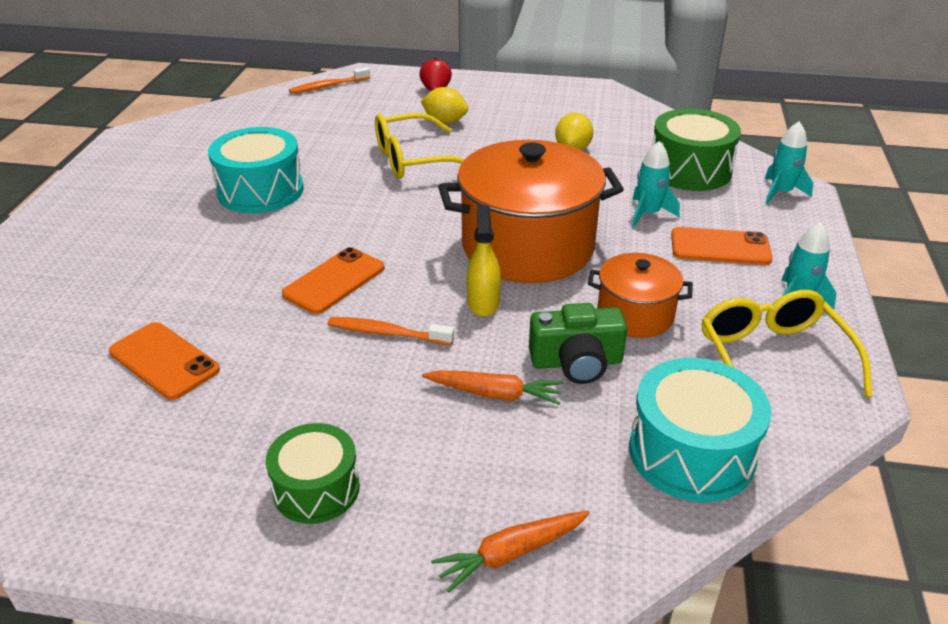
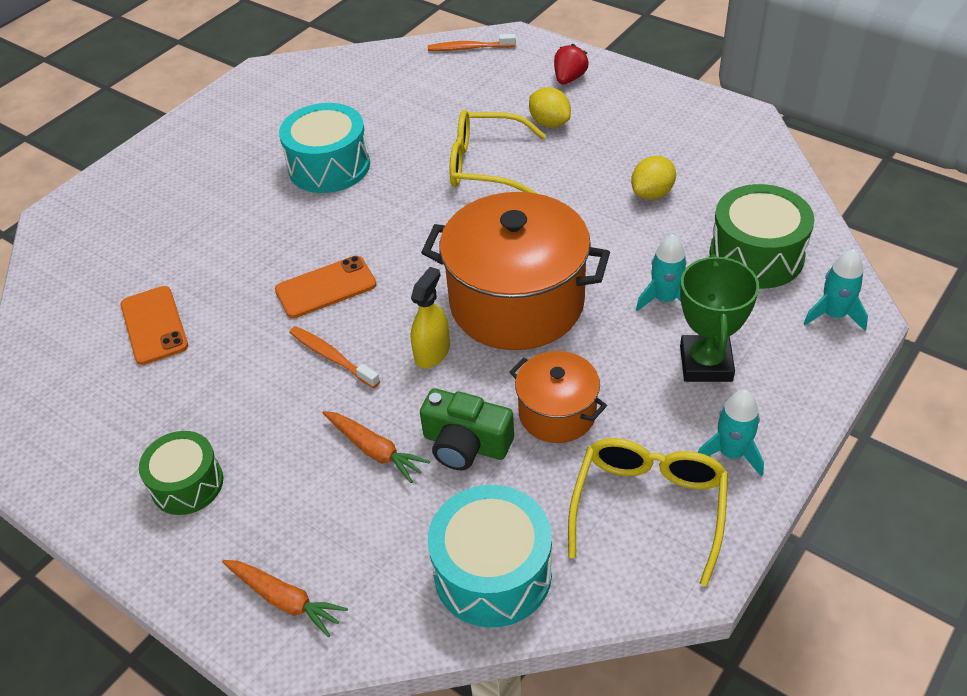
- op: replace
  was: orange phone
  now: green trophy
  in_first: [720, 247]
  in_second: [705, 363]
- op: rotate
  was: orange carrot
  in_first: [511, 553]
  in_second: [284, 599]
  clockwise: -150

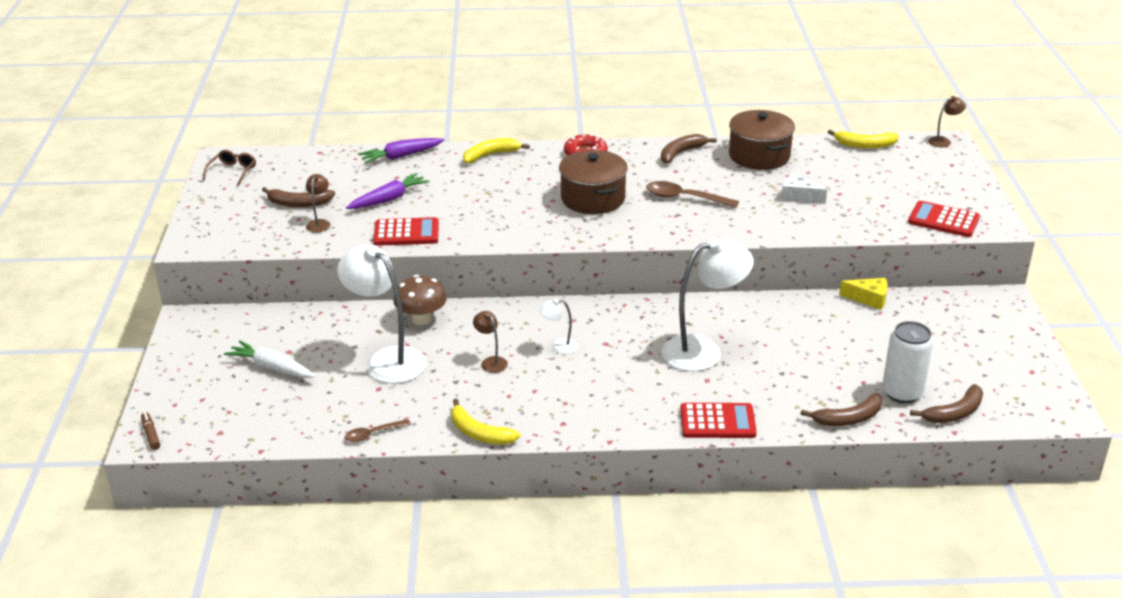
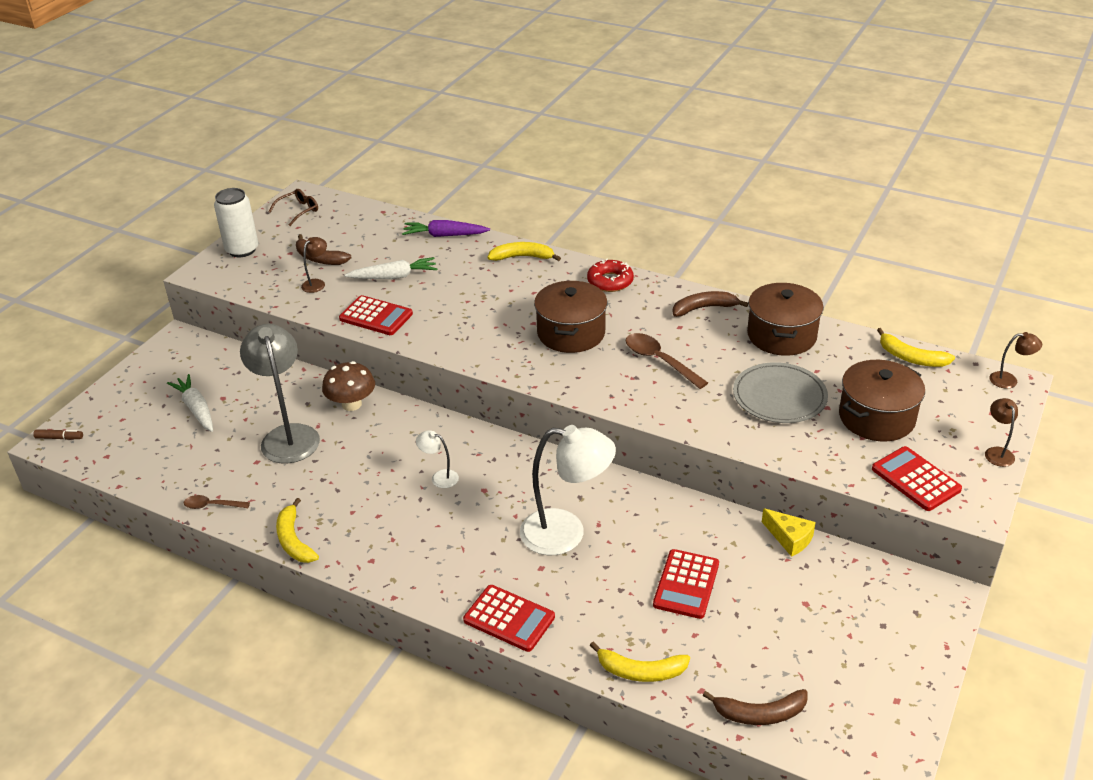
- op: insert
  now: red calculator
  in_second: [686, 584]
- op: insert
  now: brown pot
  in_second: [876, 417]
- op: move
  was: brown lamp
  in_first: [491, 361]
  in_second: [997, 452]
- op: move
  was: white can
  in_first: [902, 393]
  in_second: [242, 250]
- op: replace
  was: white cheese
  now: grey plate
  in_first: [798, 196]
  in_second: [779, 396]
- op: recolor
  was: white lamp
  now: grey lamp
  in_first: [387, 360]
  in_second: [288, 435]
- op: recolor
  was: purple carrot
  now: white carrot
  in_first: [389, 199]
  in_second: [394, 277]
- op: recolor
  was: brown banana
  now: yellow banana
  in_first: [848, 418]
  in_second: [640, 671]
- op: rotate
  was: brown marker
  in_first: [151, 434]
  in_second: [59, 438]
  clockwise: 90

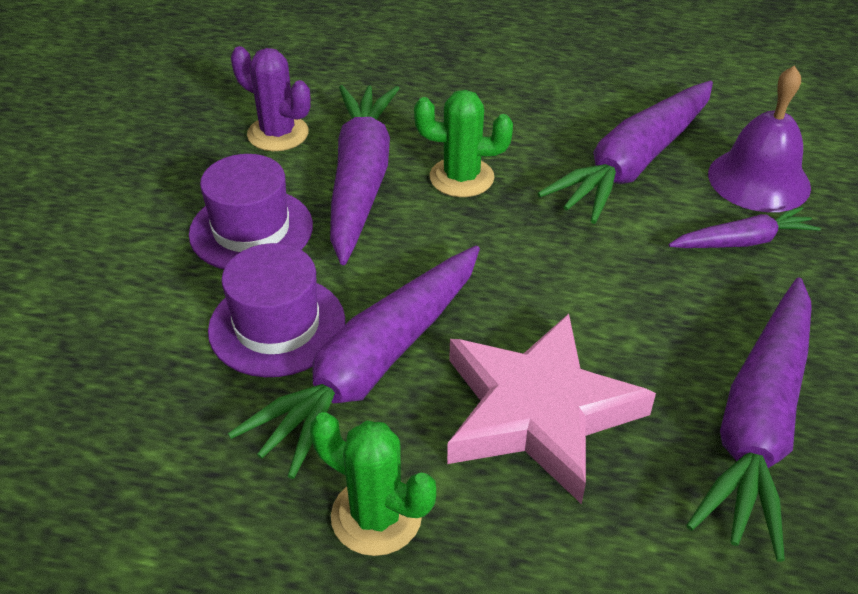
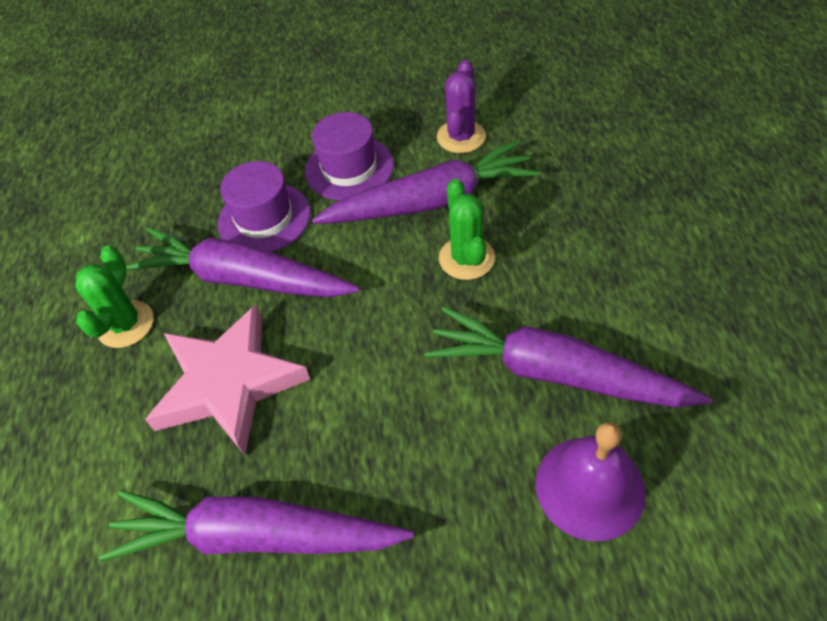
- op: delete
  was: purple carrot
  in_first: [742, 241]

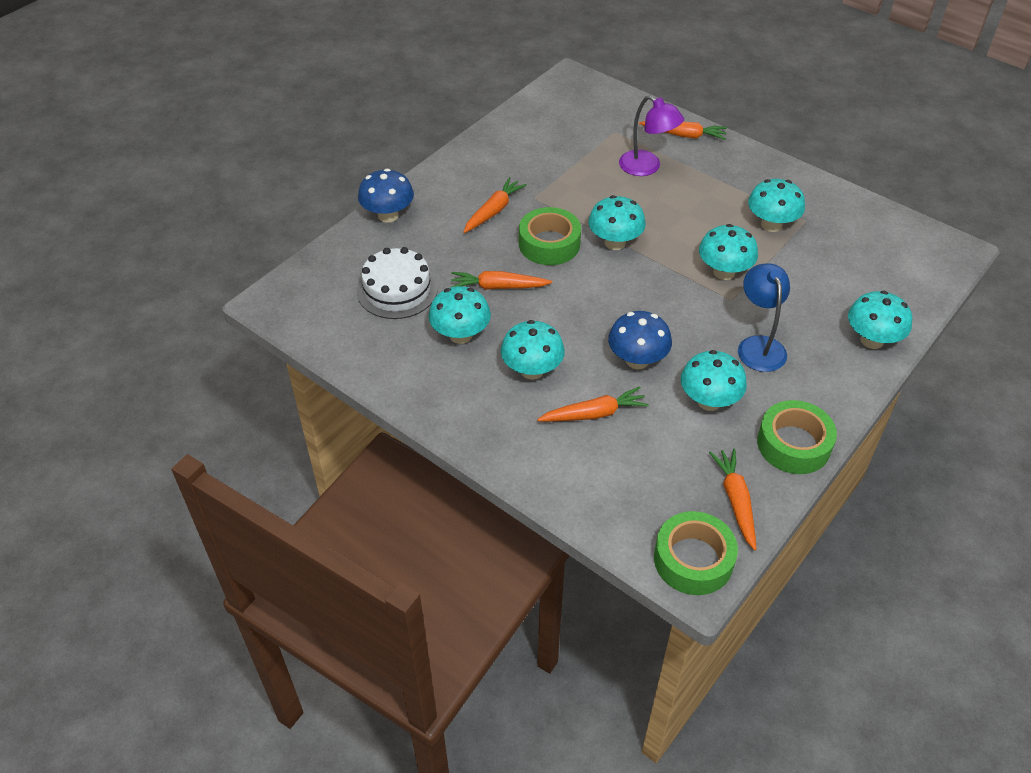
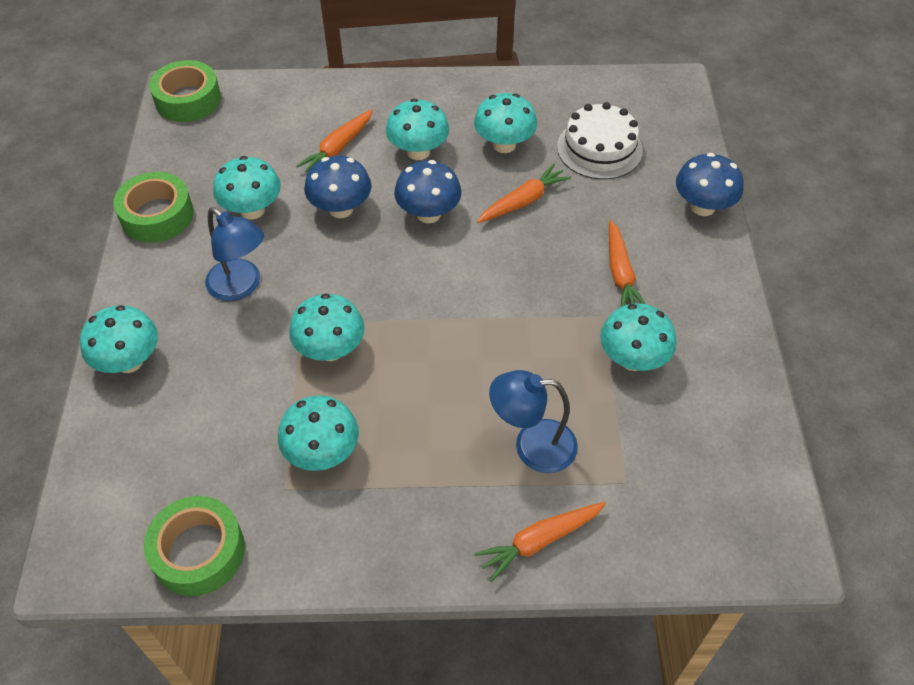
- op: delete
  was: orange carrot
  in_first: [736, 501]
- op: insert
  now: blue mushroom
  in_second: [428, 214]
- op: move
  was: green tape
  in_first: [549, 244]
  in_second: [198, 551]
- op: move
  was: turquoise mushroom
  in_first: [615, 242]
  in_second: [632, 359]
- op: recolor
  was: purple lamp
  now: blue lamp
  in_first: [647, 167]
  in_second: [532, 446]

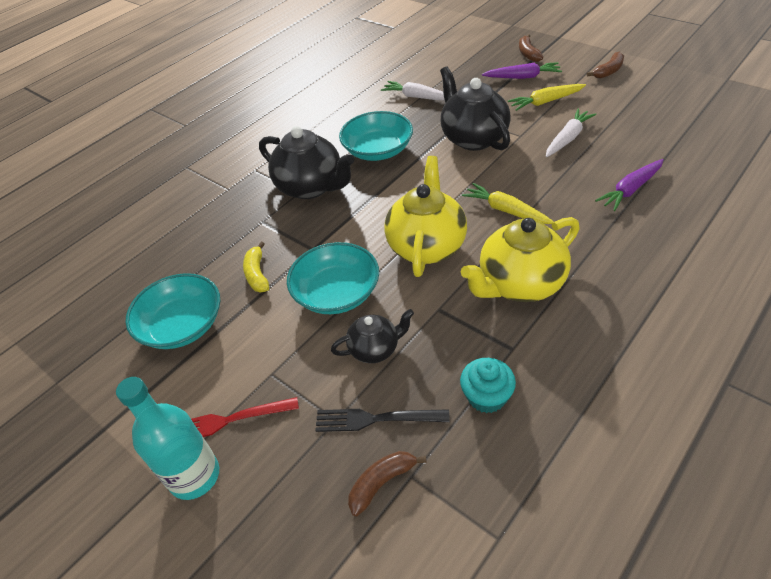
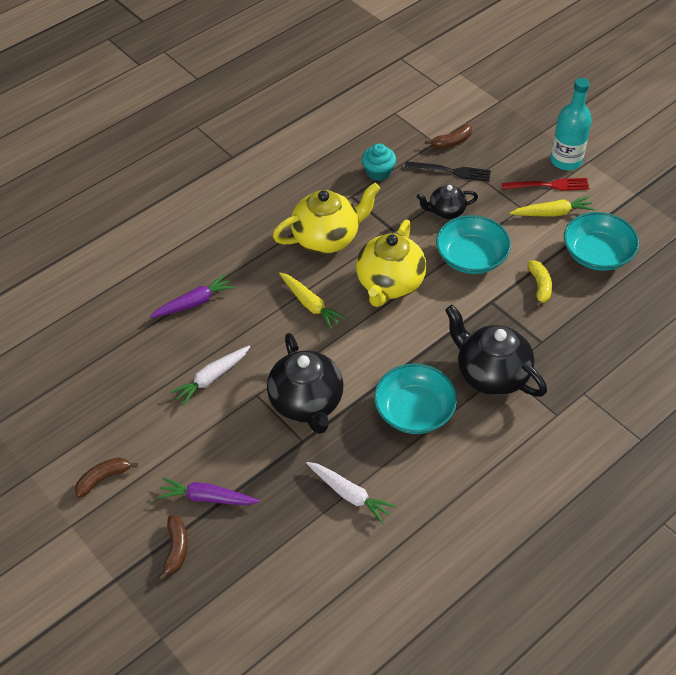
- op: move
  was: yellow carrot
  in_first: [545, 102]
  in_second: [552, 213]

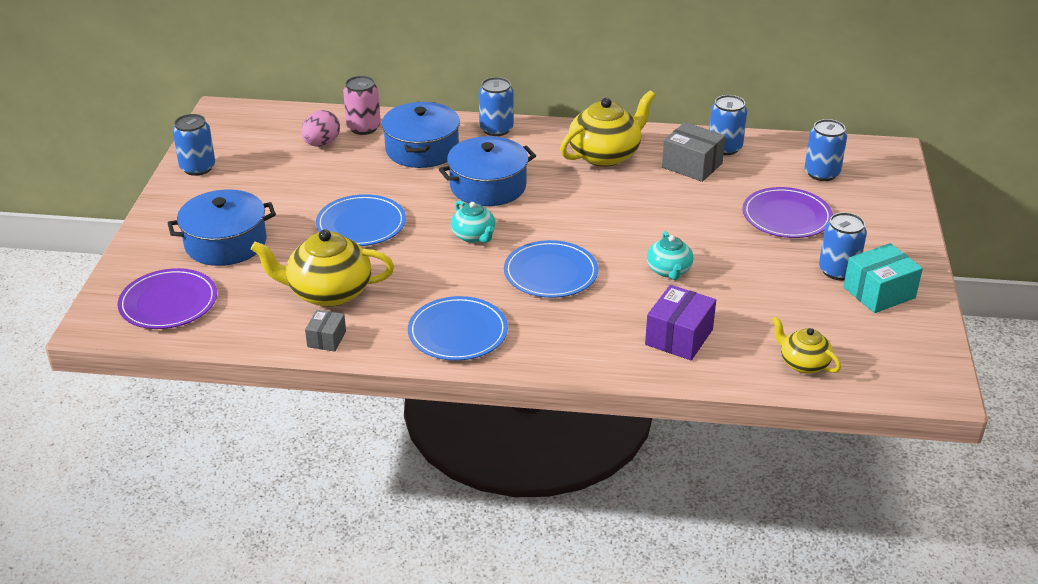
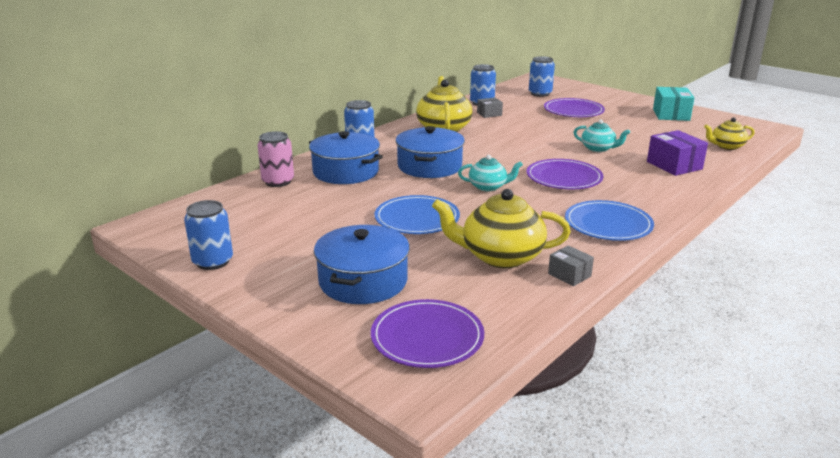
- op: delete
  was: pink egg
  in_first: [321, 144]
- op: delete
  was: blue can
  in_first: [838, 271]
- op: recolor
  was: blue plate
  now: purple plate
  in_first: [550, 273]
  in_second: [564, 177]
- op: rotate
  was: yellow teapot
  in_first: [328, 292]
  in_second: [500, 256]
  clockwise: 60
- op: resize
  was: grey box
  in_first: [692, 165]
  in_second: [489, 114]
  ratio: 0.59

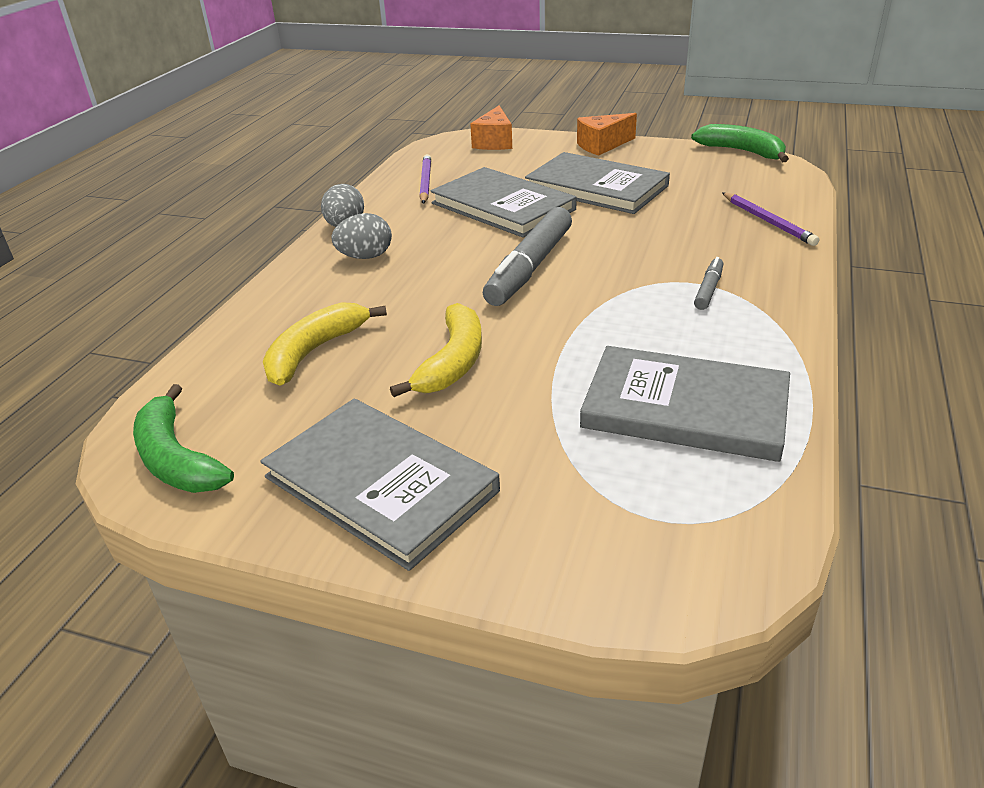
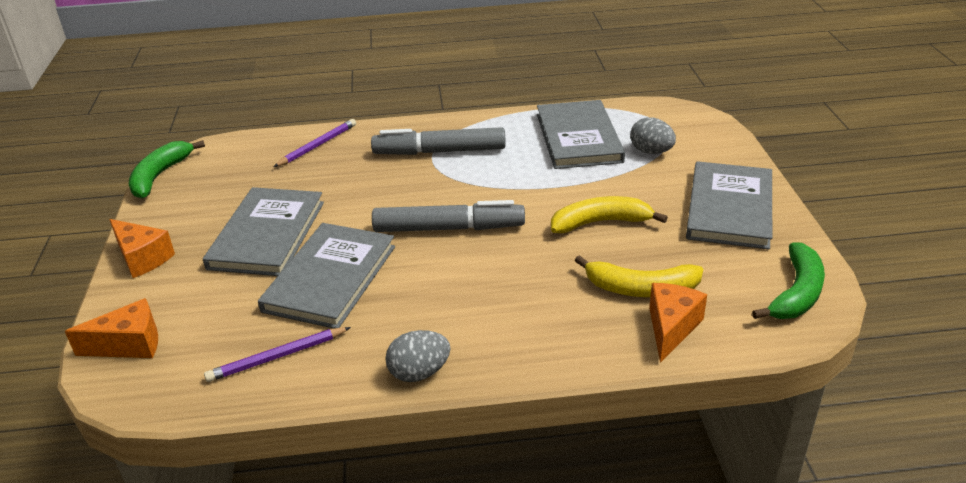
- op: insert
  now: orange cheese
  in_second: [671, 328]
- op: move
  was: grey egg
  in_first: [365, 257]
  in_second: [651, 151]
- op: resize
  was: grey marker
  in_first: [708, 289]
  in_second: [439, 151]
  ratio: 2.12

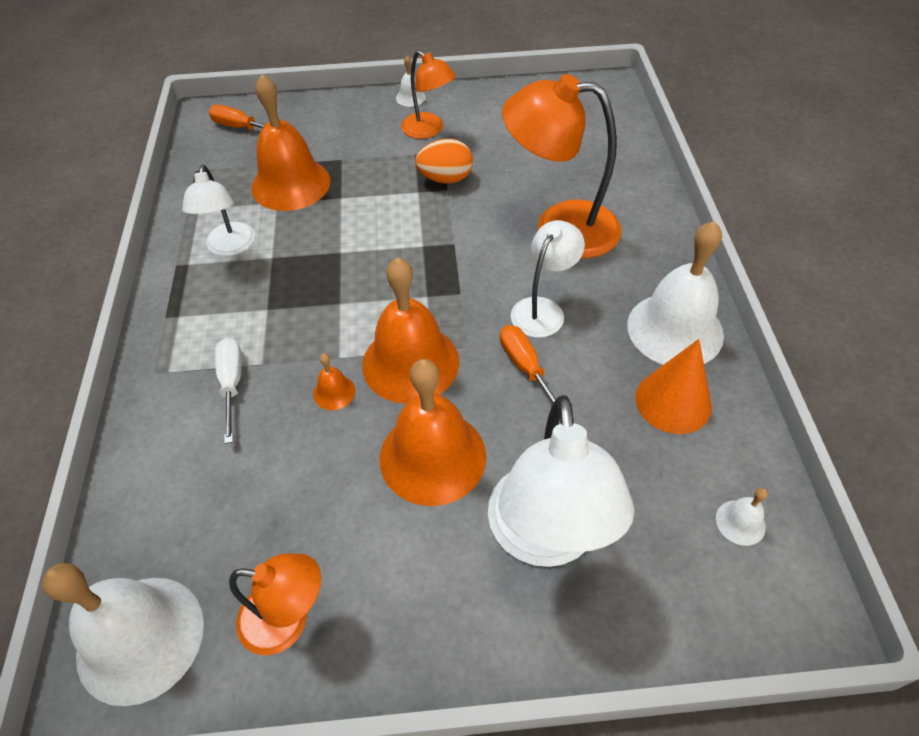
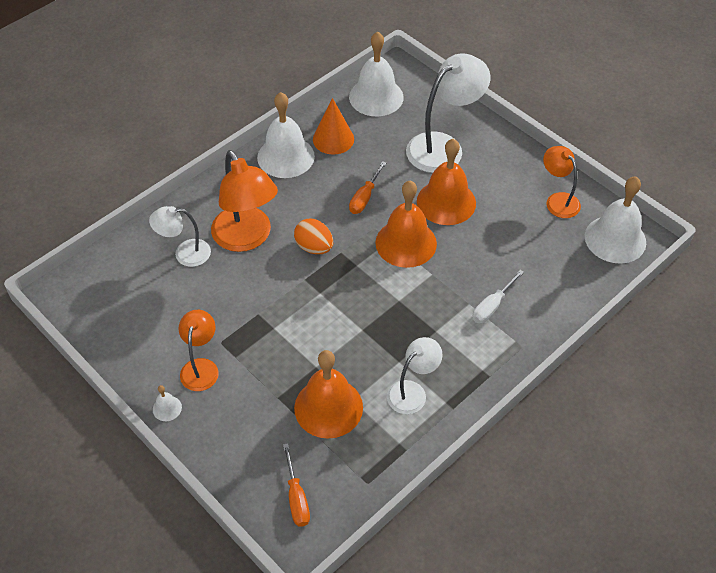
- op: delete
  was: orange bell
  in_first: [334, 392]
- op: move
  was: orange egg
  in_first: [445, 179]
  in_second: [314, 247]
- op: move
  was: white lamp
  in_first: [543, 309]
  in_second: [185, 253]
- op: resize
  was: white bell
  in_first: [740, 522]
  in_second: [376, 97]
  ratio: 2.37

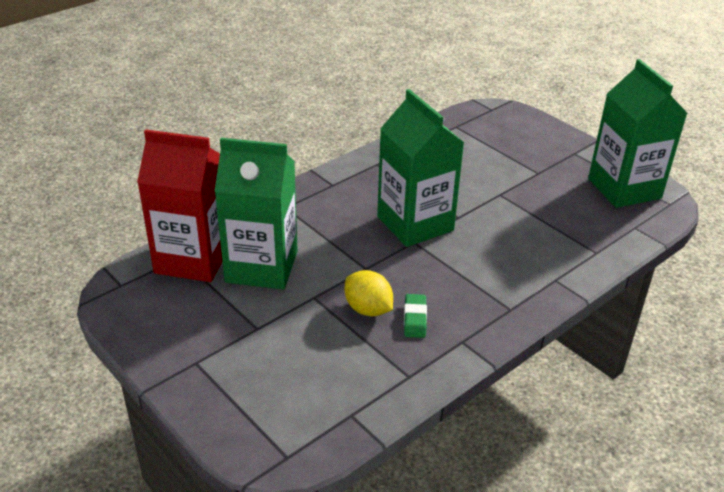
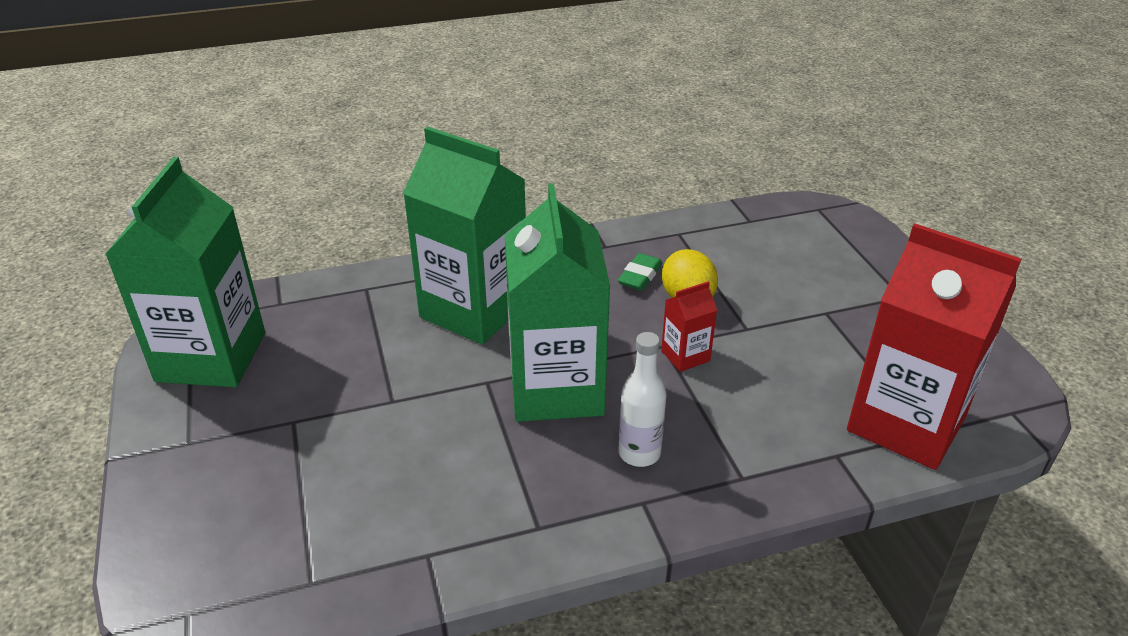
- op: insert
  now: white bottle
  in_second: [639, 453]
- op: insert
  now: red carton
  in_second: [685, 356]
- op: move
  was: green carton
  in_first: [261, 266]
  in_second: [474, 310]

